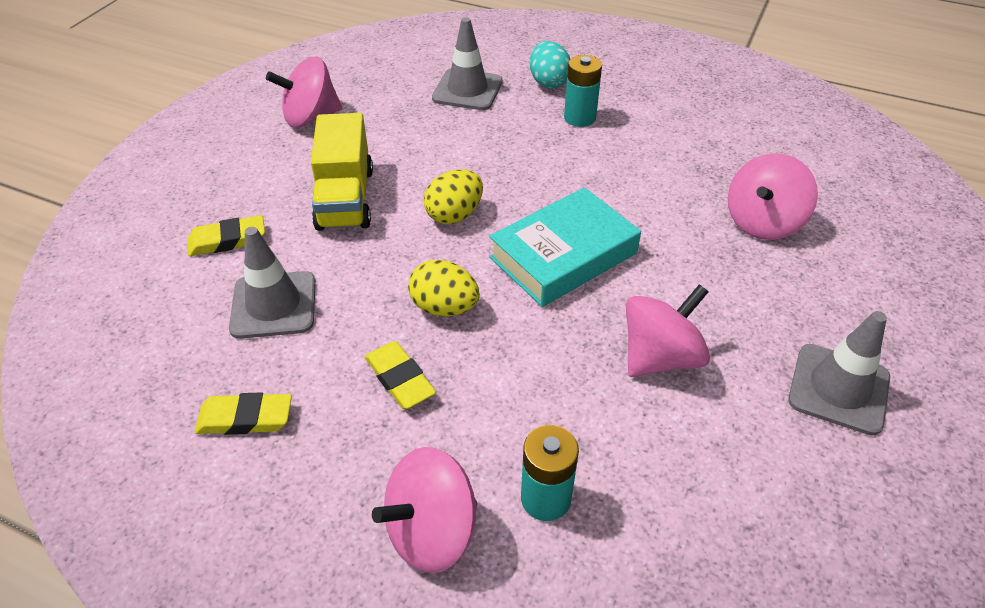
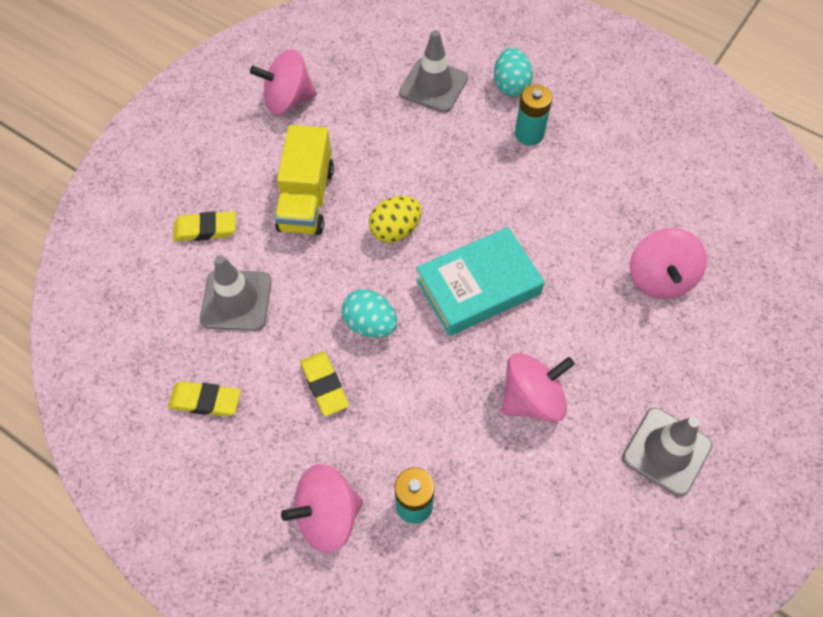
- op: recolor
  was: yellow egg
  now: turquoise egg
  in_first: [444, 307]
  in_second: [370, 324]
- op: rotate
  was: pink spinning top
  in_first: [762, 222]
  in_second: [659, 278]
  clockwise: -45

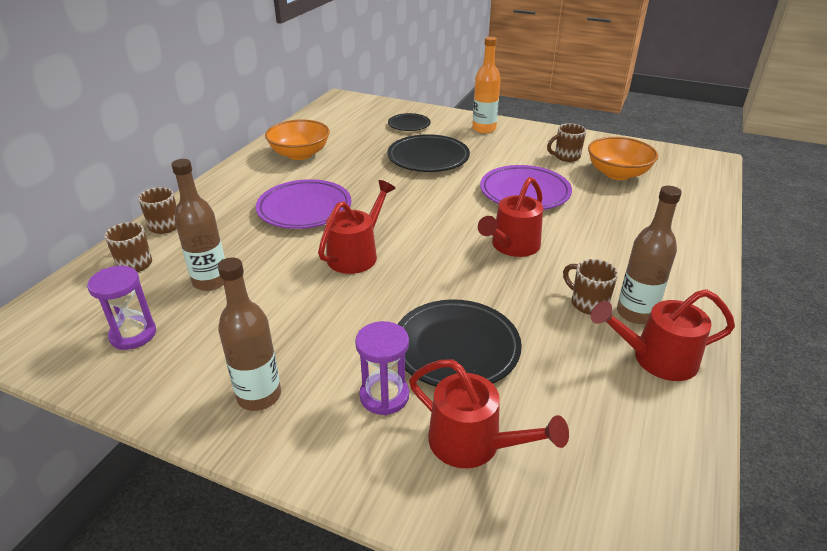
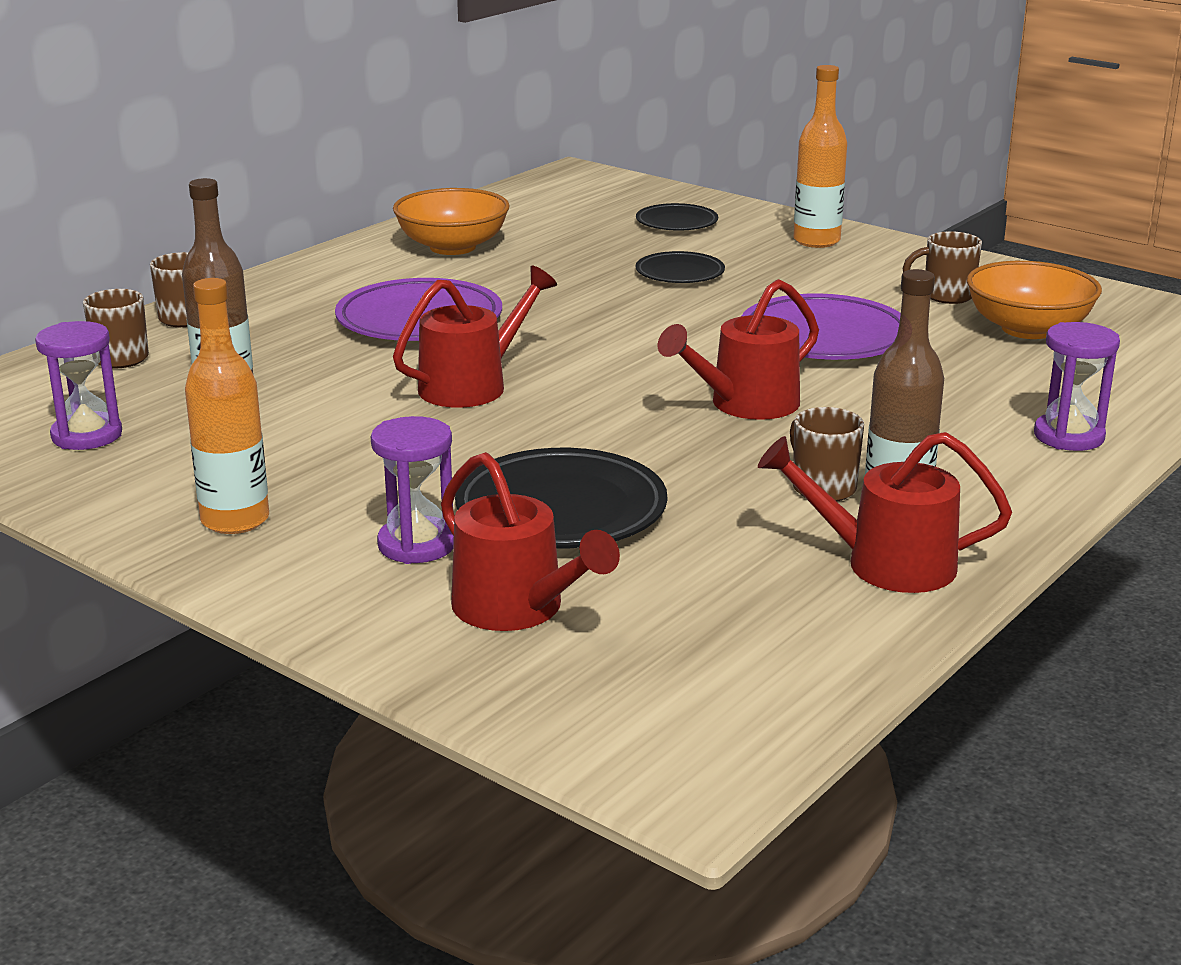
- op: insert
  now: purple hourglass
  in_second: [1068, 436]
- op: recolor
  was: brown bottle
  now: orange bottle
  in_first: [259, 396]
  in_second: [235, 520]
- op: resize
  was: black plate
  in_first: [428, 158]
  in_second: [680, 273]
  ratio: 0.58

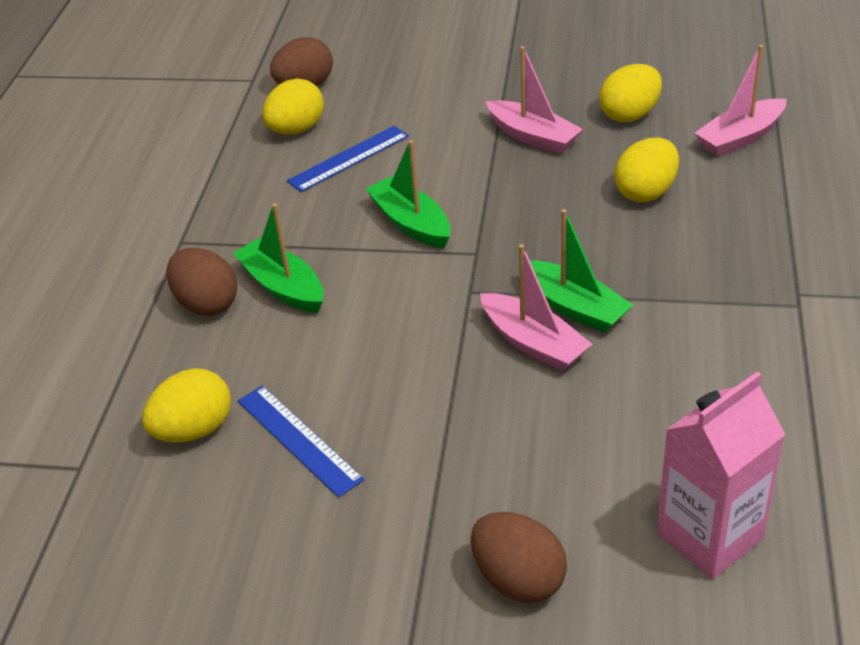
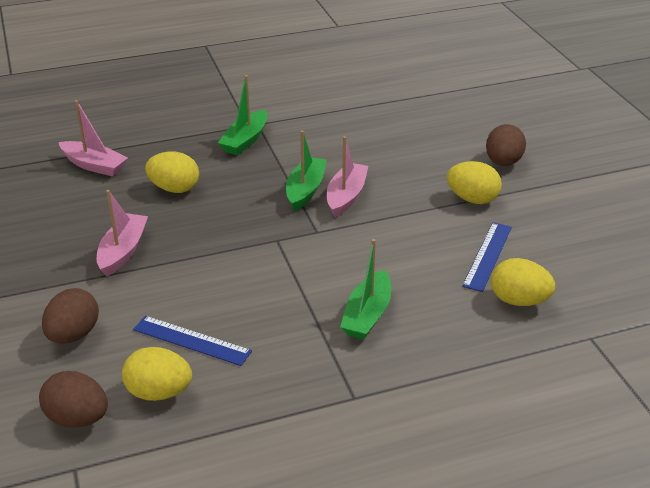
- op: delete
  was: pink carton
  in_first: [709, 536]
- op: move
  was: brown egg
  in_first: [206, 304]
  in_second: [73, 334]
- op: move
  was: green boat
  in_first: [411, 223]
  in_second: [245, 140]
- op: move
  was: yellow egg
  in_first: [629, 115]
  in_second: [472, 199]

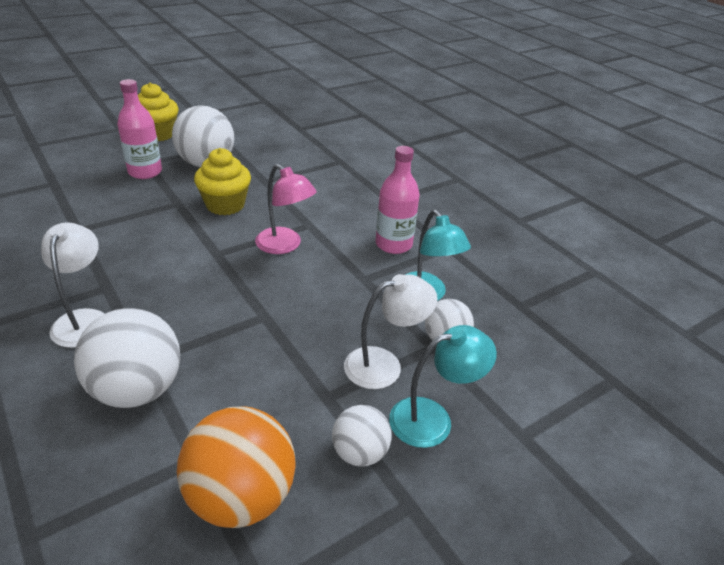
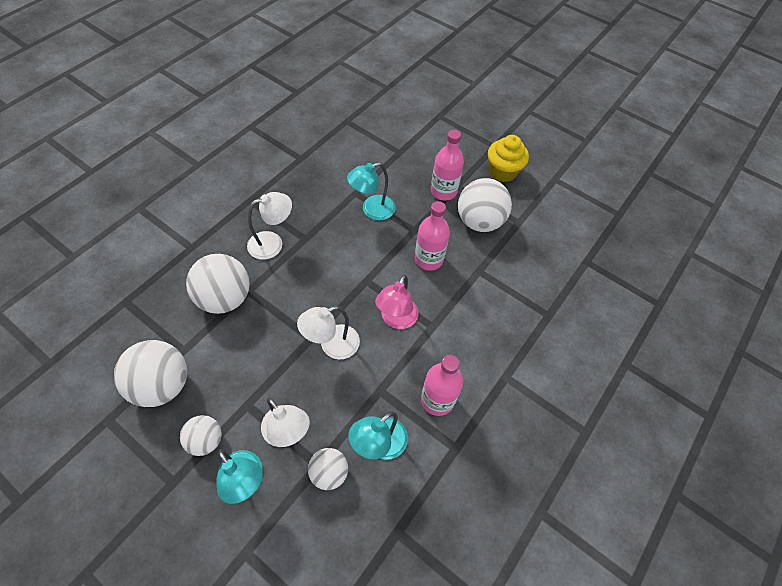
- op: insert
  now: white lamp
  in_second: [332, 345]
- op: insert
  now: turquoise lamp
  in_second: [372, 210]
- op: replace
  was: yellow cupcake
  now: pink bottle
  in_first: [225, 205]
  in_second: [428, 259]
- op: recolor
  was: orange ball
  now: white ball
  in_first: [241, 497]
  in_second: [162, 385]

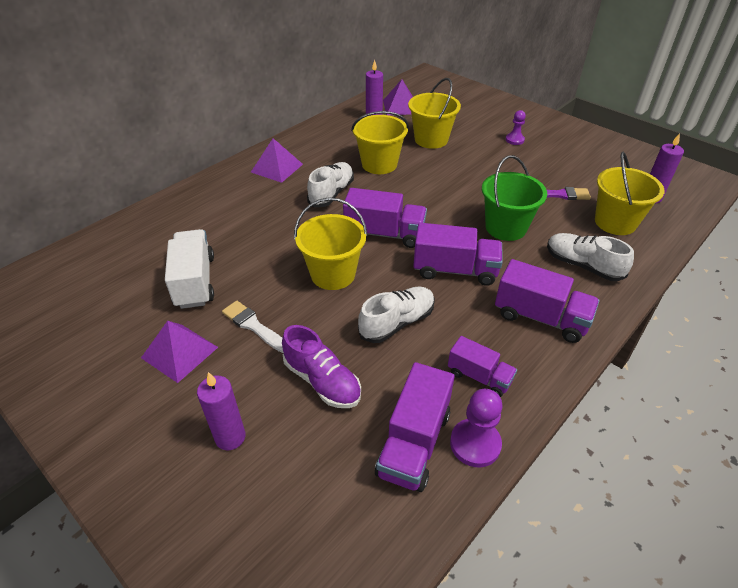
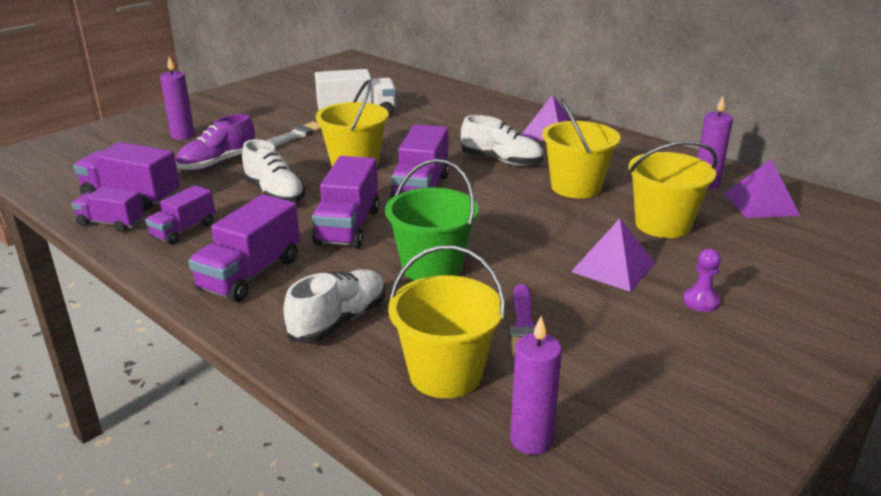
- op: move
  was: purple pyramid
  in_first: [179, 352]
  in_second: [613, 267]
- op: replace
  was: purple pawn
  now: purple truck
  in_first: [475, 444]
  in_second: [111, 223]

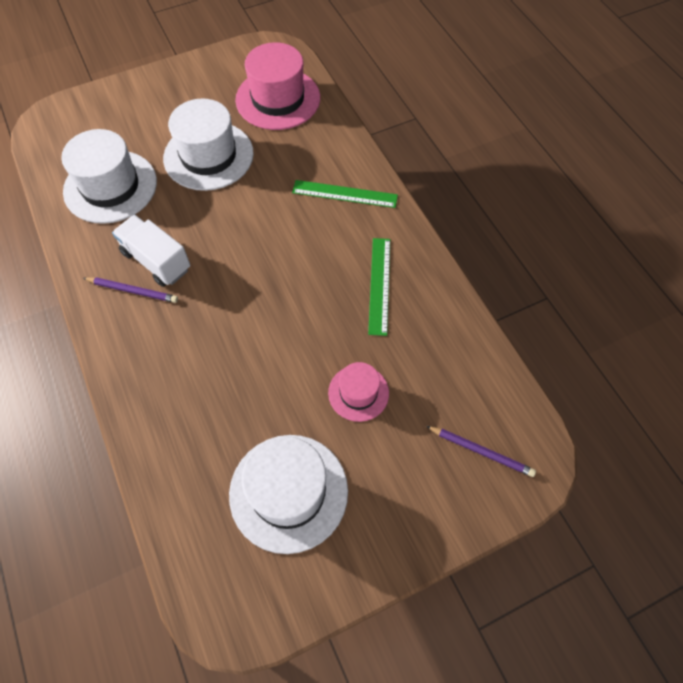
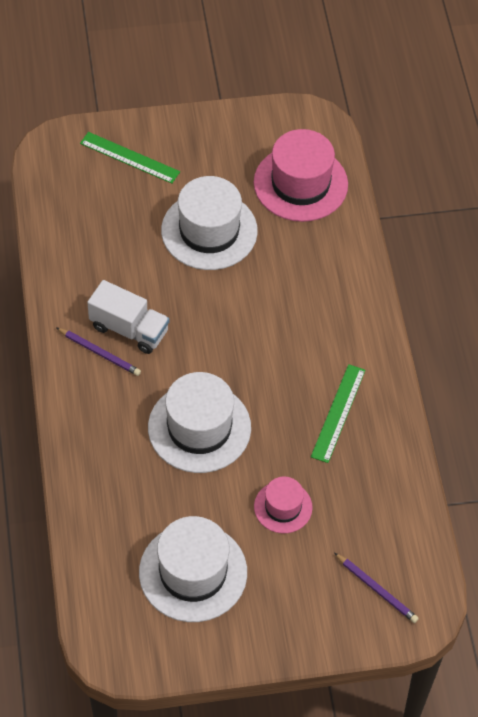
- op: move
  was: white hat
  in_first: [110, 186]
  in_second: [199, 428]
- op: move
  was: green ruler
  in_first: [344, 194]
  in_second: [129, 157]
- op: rotate
  was: white truck
  in_first: [156, 261]
  in_second: [129, 329]
  clockwise: 150

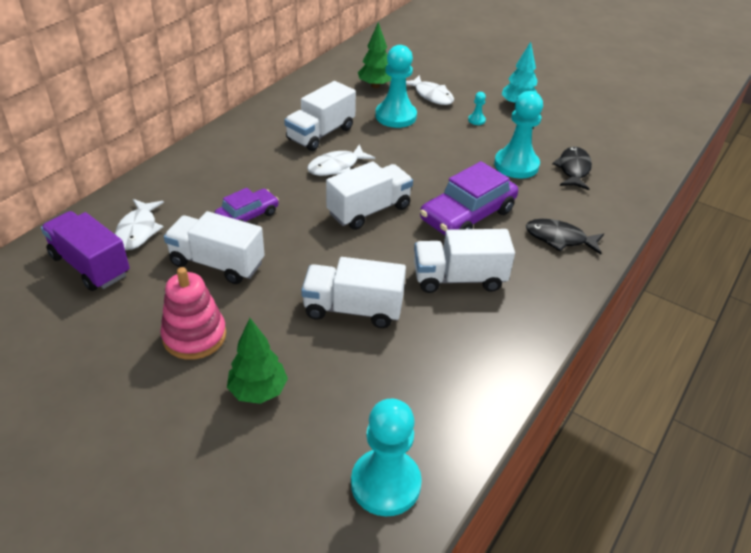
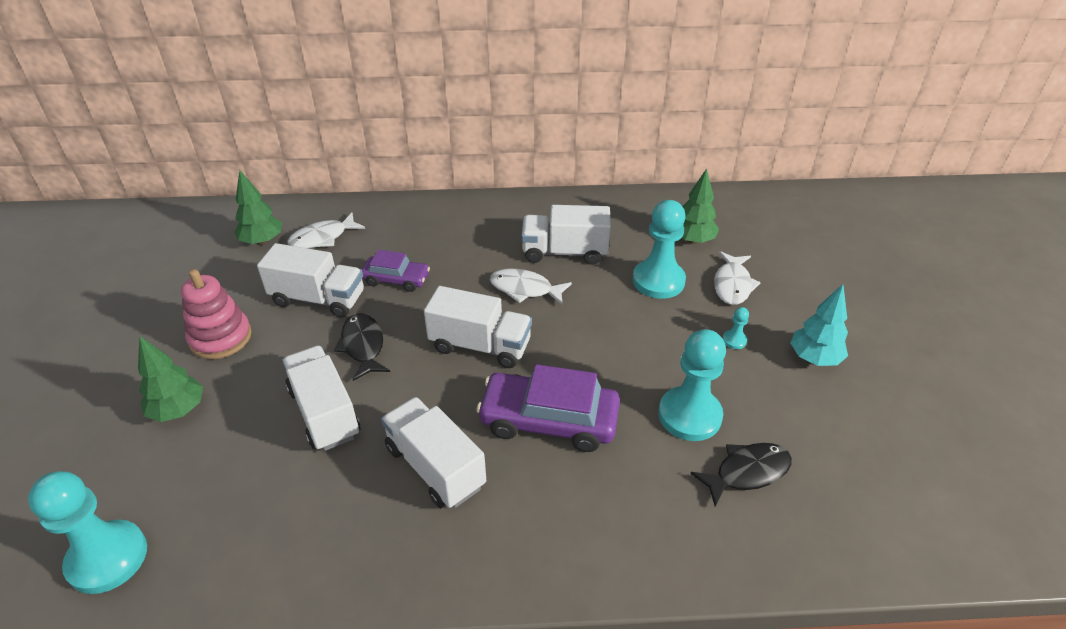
- op: move
  was: black fish
  in_first: [559, 238]
  in_second: [363, 346]
- op: replace
  was: purple truck
  now: green tree
  in_first: [90, 265]
  in_second: [262, 241]
- op: rotate
  was: white truck
  in_first: [217, 263]
  in_second: [318, 299]
  clockwise: 120

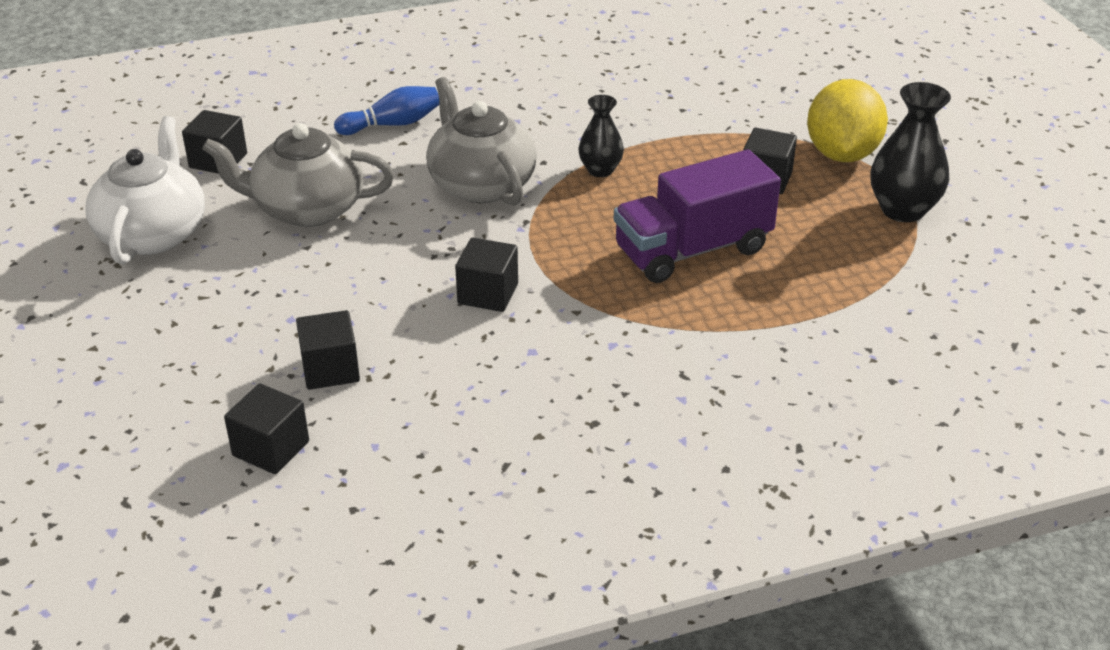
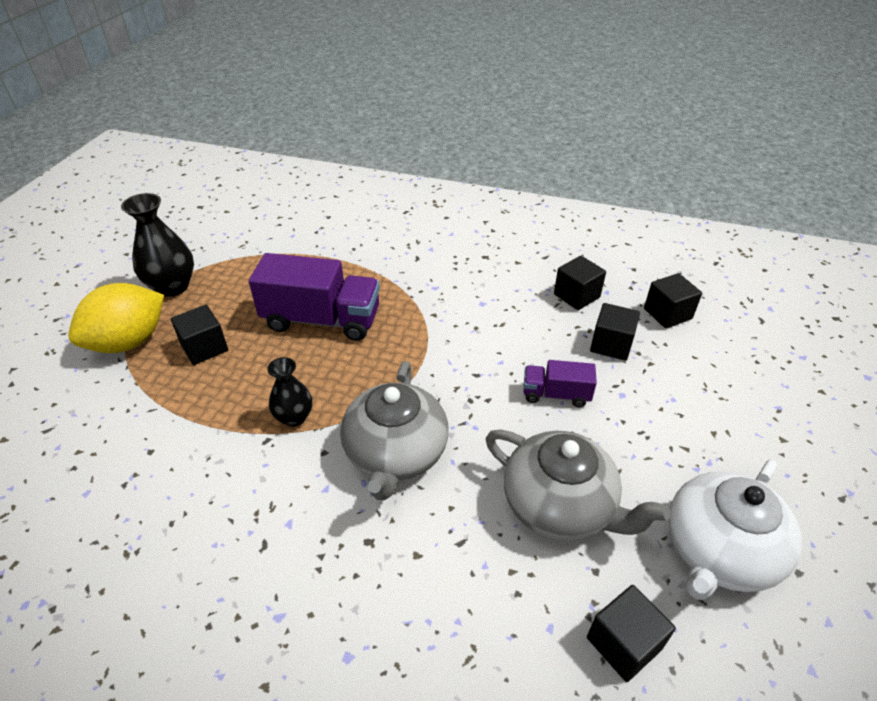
- op: delete
  was: blue bowling pin
  in_first: [392, 124]
- op: insert
  now: purple truck
  in_second: [556, 394]
- op: move
  was: black cube
  in_first: [488, 294]
  in_second: [576, 296]

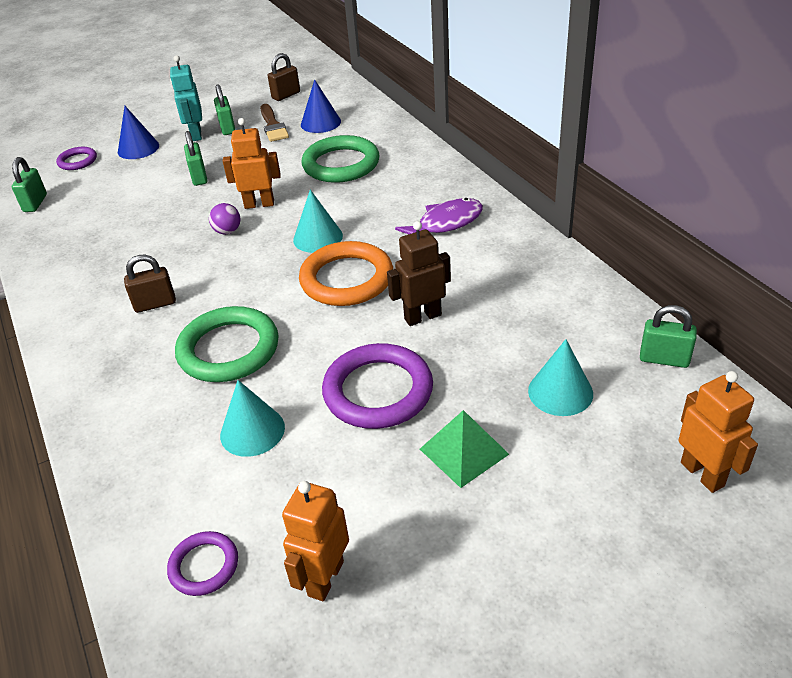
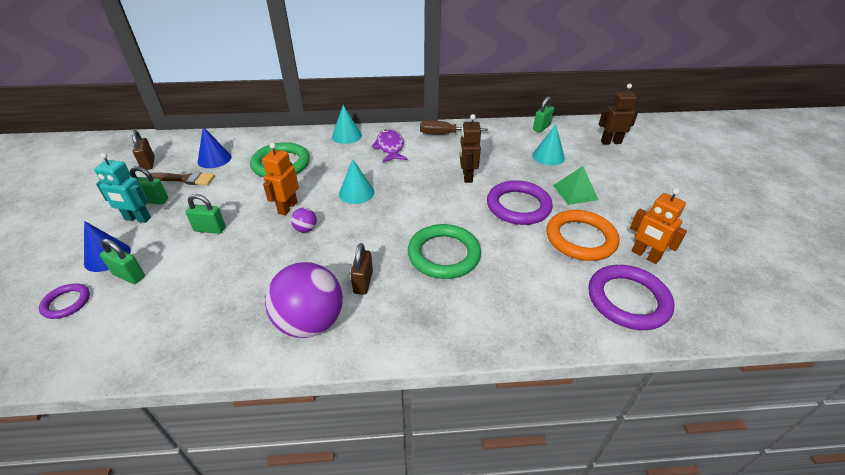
- op: insert
  now: purple ball
  in_second: [310, 322]
- op: insert
  now: brown screwdriver
  in_second: [444, 134]
- op: move
  was: green padlock
  in_first: [35, 203]
  in_second: [129, 275]
- op: move
  was: turquoise cone
  in_first: [252, 431]
  in_second: [346, 136]
- op: move
  was: orange ring
  in_first: [347, 279]
  in_second: [580, 238]
- op: recolor
  was: orange robot
  now: brown robot
  in_first: [702, 474]
  in_second: [610, 142]
- op: resize
  was: purple ring
  in_first: [204, 566]
  in_second: [628, 300]
  ratio: 1.88

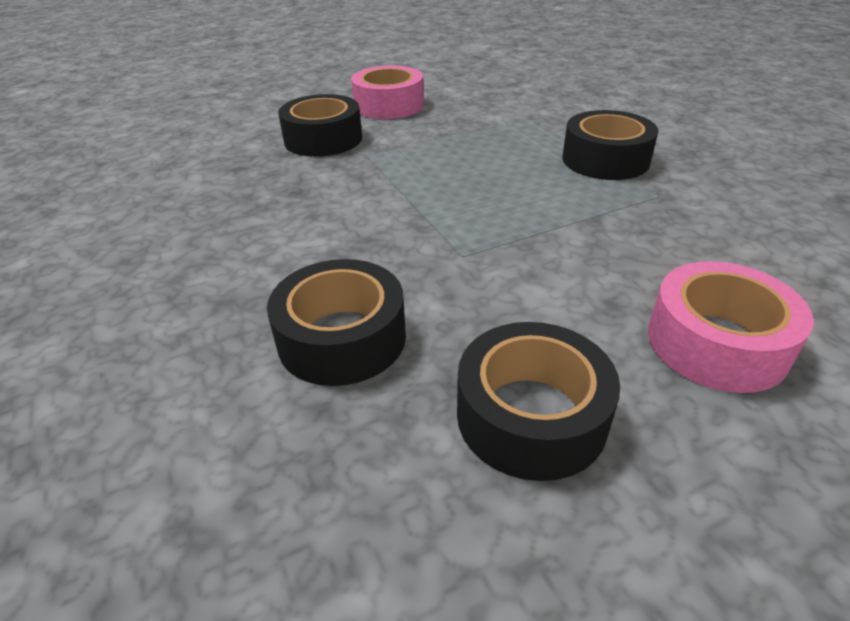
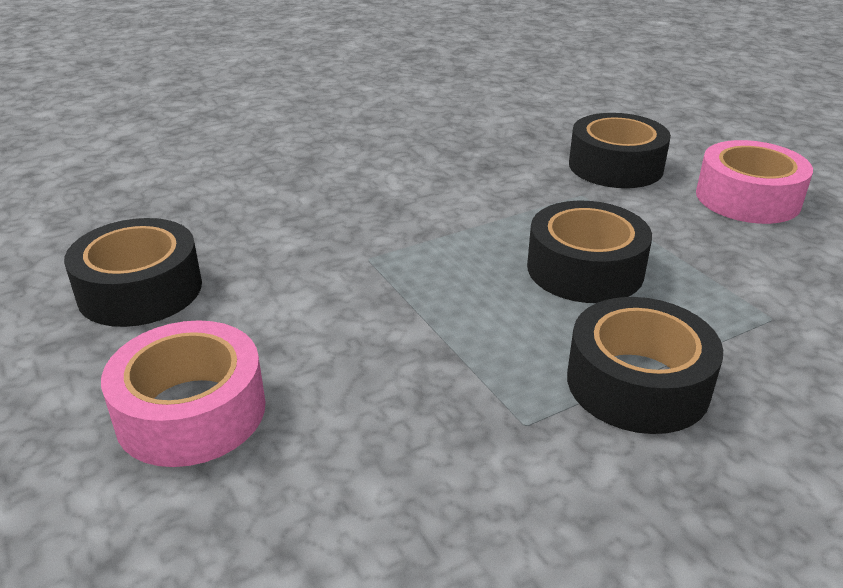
- op: move
  was: black tape
  in_first: [342, 338]
  in_second: [585, 269]

